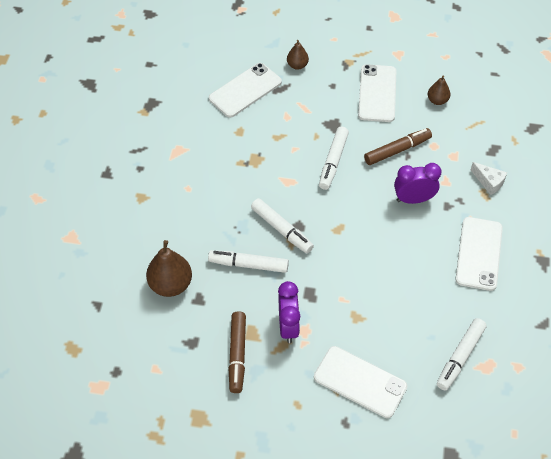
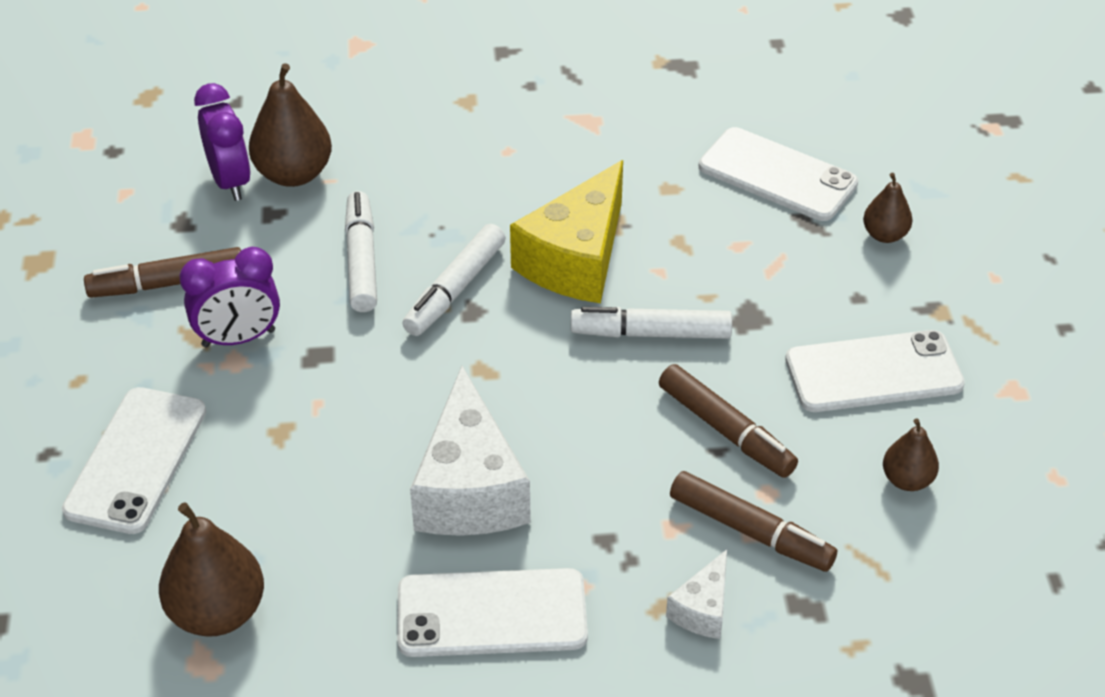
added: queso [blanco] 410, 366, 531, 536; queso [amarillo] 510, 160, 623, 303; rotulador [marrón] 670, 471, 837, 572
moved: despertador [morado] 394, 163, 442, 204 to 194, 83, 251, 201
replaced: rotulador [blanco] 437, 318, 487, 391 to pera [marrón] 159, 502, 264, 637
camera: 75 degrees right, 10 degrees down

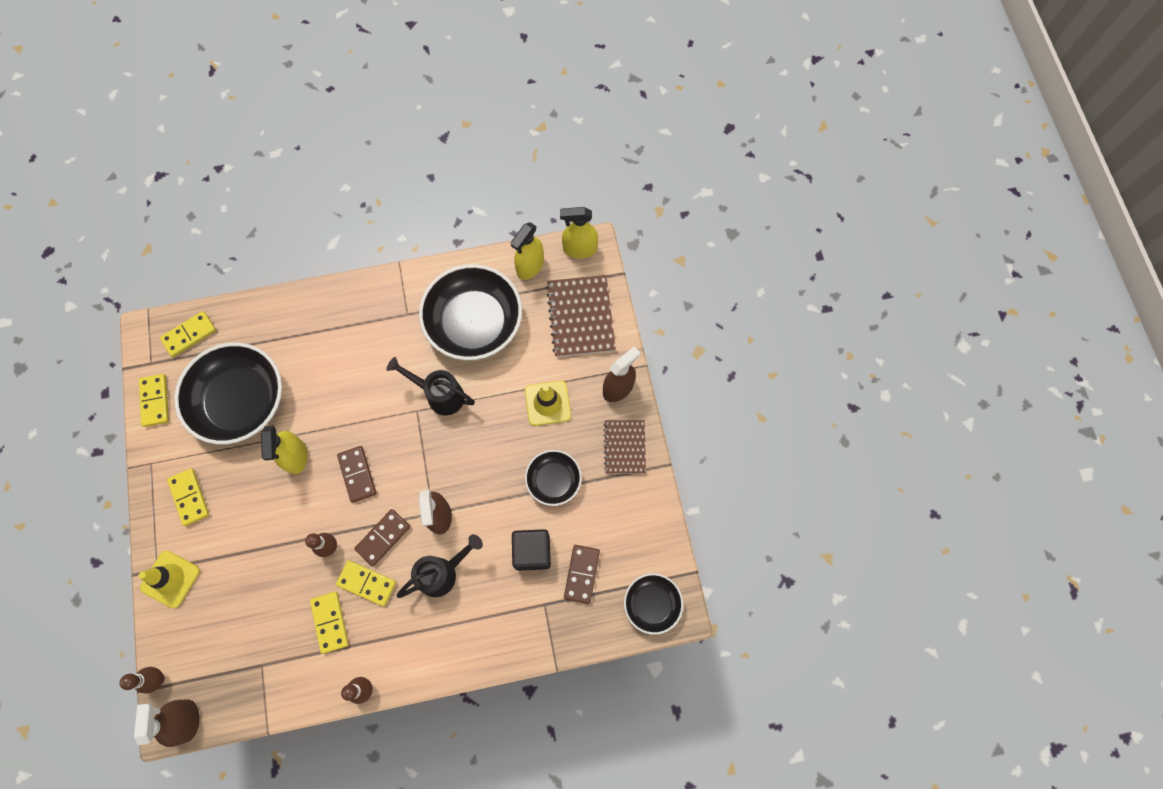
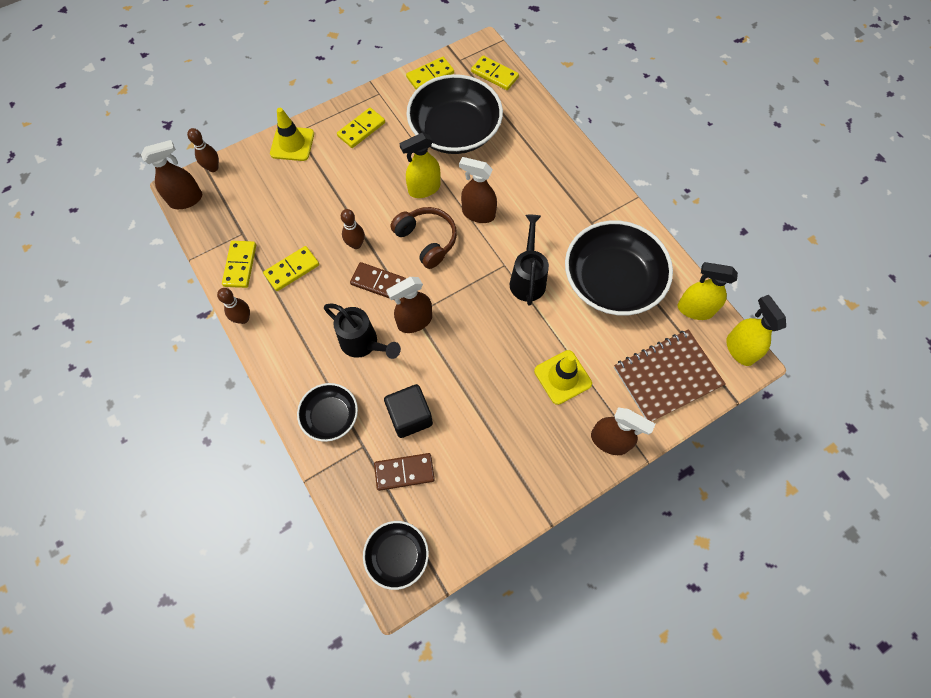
removed: cuaderno [marrón] 603, 420, 646, 473
added: pulverizador [marrón] 459, 157, 497, 223
moved: ficha de dominó [amarillo] 336, 560, 396, 606 to 222, 241, 256, 288; cuenco [negro] 525, 450, 582, 506 to 297, 383, 358, 442
replaced: ficha de dominó [marrón] 337, 446, 376, 503 to auriculares [marrón] 390, 207, 457, 269
camera: 70 degrees right, 5 degrees down

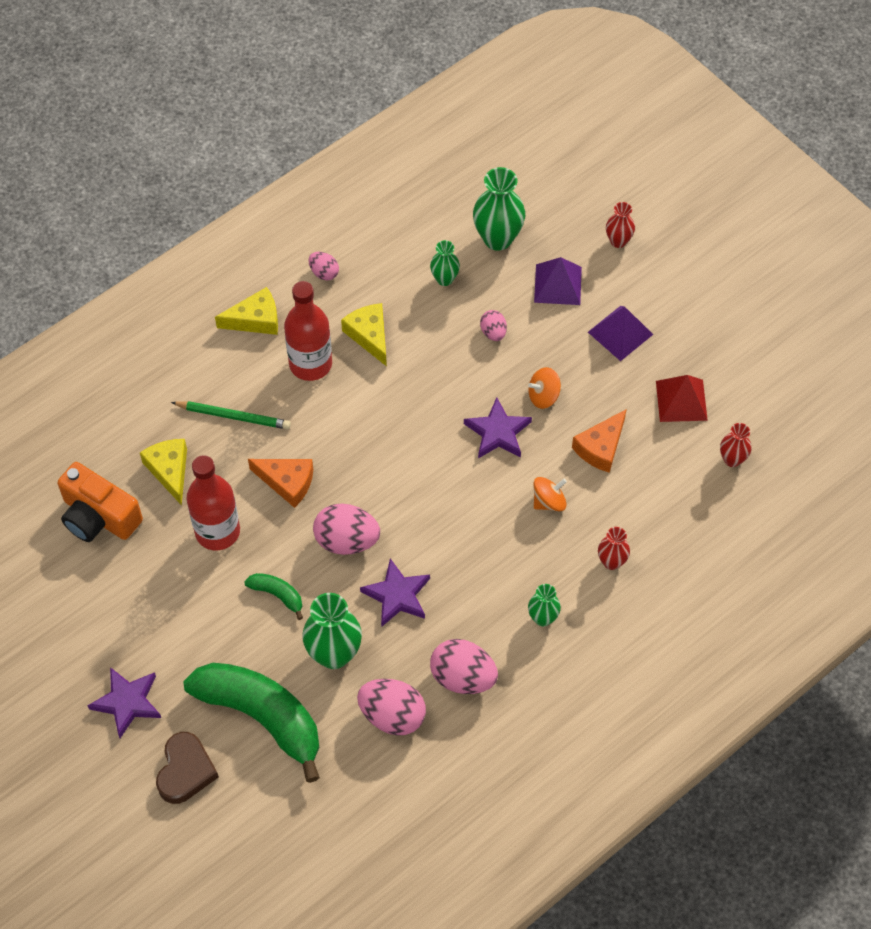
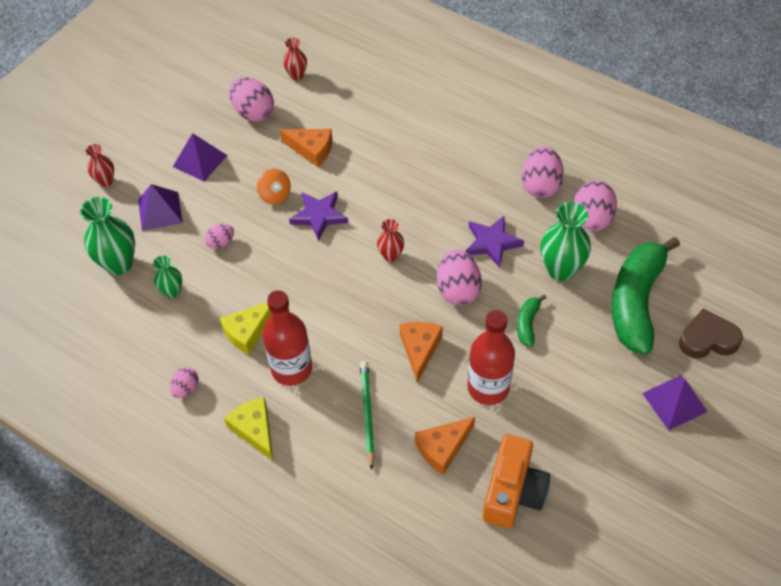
removed: florero [verde] 528, 584, 561, 626; peonza [naranja] 533, 477, 567, 511
moved: florero [rojo] 598, 527, 630, 570 to 377, 219, 404, 262
replaced: estrella [morado] 87, 667, 161, 738 to pirámide [morado] 642, 375, 708, 431; pirámide [rojo] 656, 375, 708, 422 to huevo [rosa] 229, 77, 274, 122
recoloured: queso [amarillo] 140, 439, 187, 506 to queso [naranja] 415, 417, 475, 475
camera: 105 degrees left, 5 degrees down

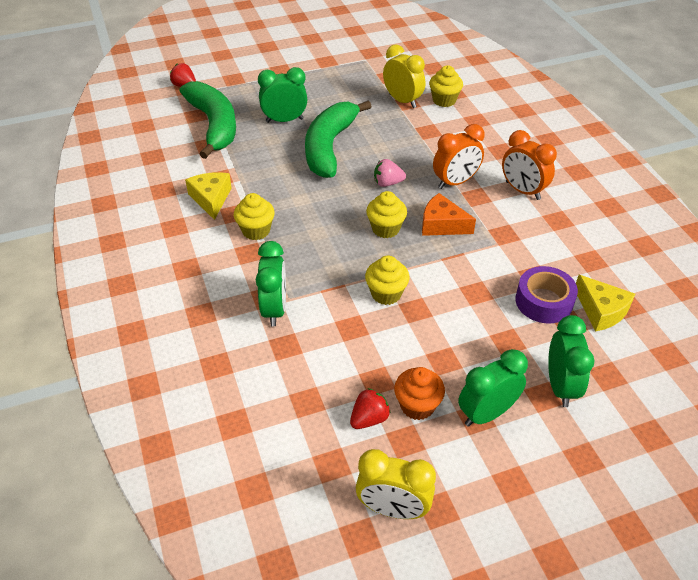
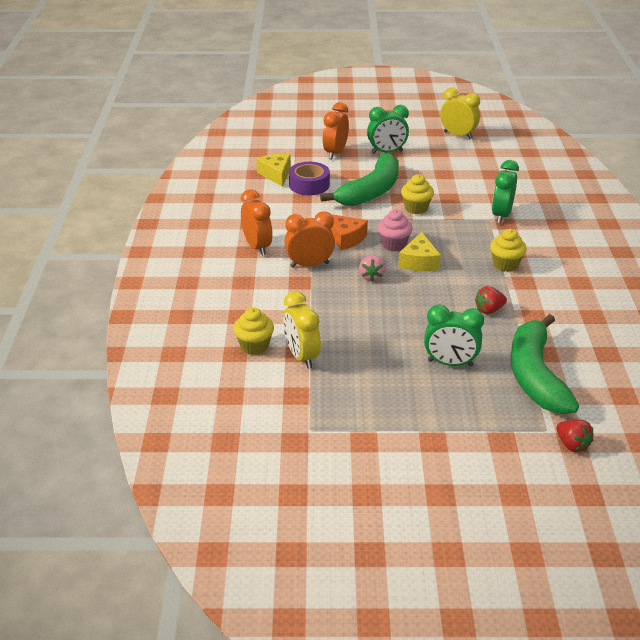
removed: magdalena [naranja] 394, 367, 445, 420
moved: queso [amarillo] 185, 172, 232, 220 to 398, 232, 441, 271; plátano [verde] 305, 100, 372, 178 to 320, 153, 399, 206; fresa [rojo] 350, 388, 390, 429 to 475, 286, 507, 314
recoloured: magdalena [amarillo] 366, 191, 407, 238 to magdalena [rosa] 378, 209, 413, 251; despertador [verde] 548, 315, 595, 407 to despertador [naranja] 322, 102, 349, 160
turned: fresa [rosa] 374, 159, 406, 187 = 359, 255, 386, 282 75 degrees clockwise
camera: 160 degrees left, 10 degrees down

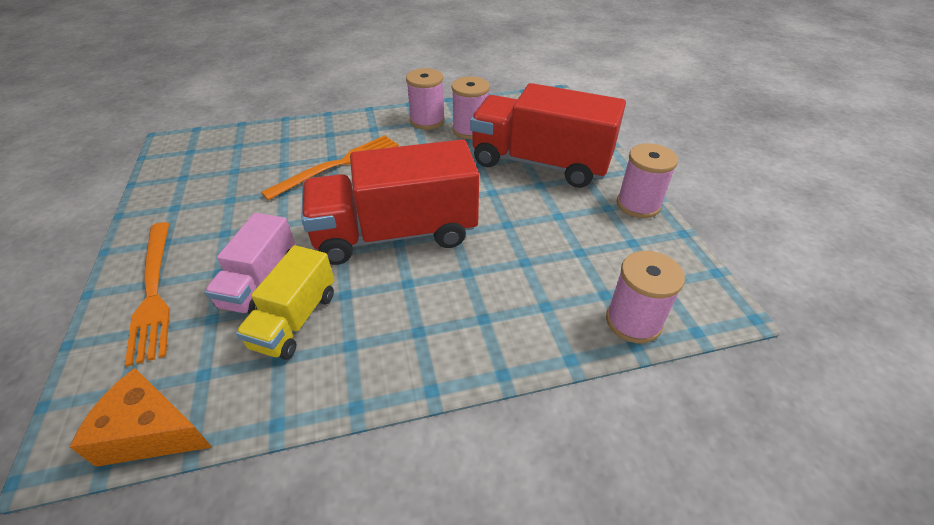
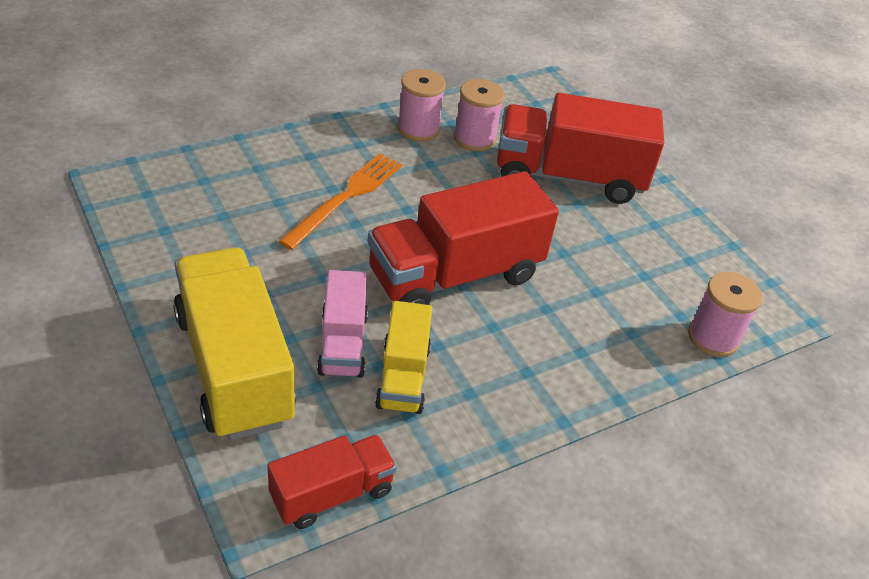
removed: carrete [rosa] 617, 143, 678, 218
replaced: queso [naranja] 70, 368, 212, 467 to camión [rojo] 268, 435, 397, 529; tenedor [naranja] 125, 222, 170, 367 to camión [amarillo] 173, 247, 296, 440
camera: 20 degrees left, 0 degrees up

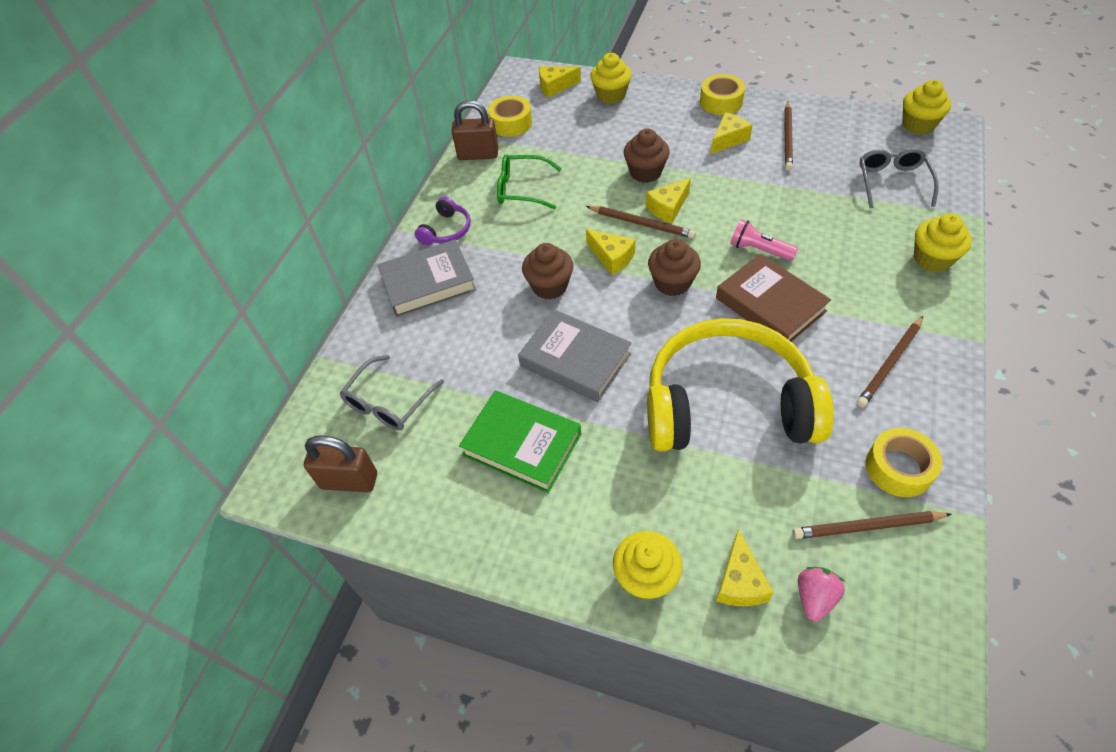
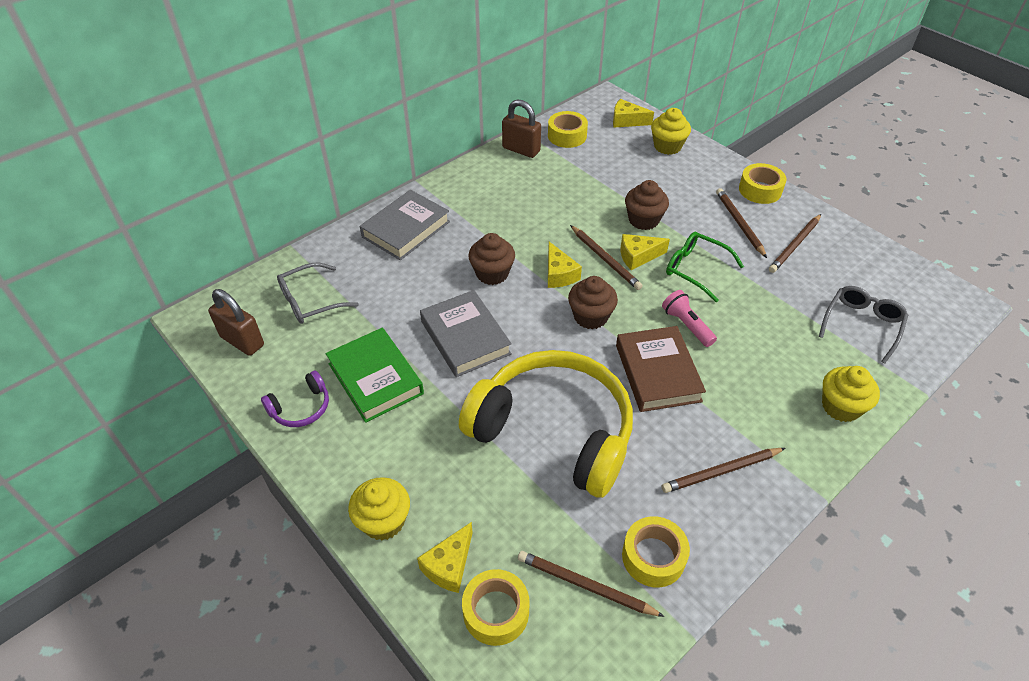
removed: magdalena [amarillo] 902, 80, 951, 135
moved: auriculares [morado] 415, 196, 471, 245 to 261, 370, 329, 427; gafas [verde] 497, 154, 562, 209 to 666, 232, 744, 302
replaced: queso [amarillo] 711, 112, 753, 154 to lápiz [marrón] 716, 188, 767, 258; fresa [rosa] 798, 567, 845, 622 to cinta adhesiva [amarillo] 462, 569, 530, 646
turned: libro [gris] 378, 239, 476, 317 = 360, 190, 450, 260 60 degrees counterclockwise
camera: 25 degrees right, 5 degrees down

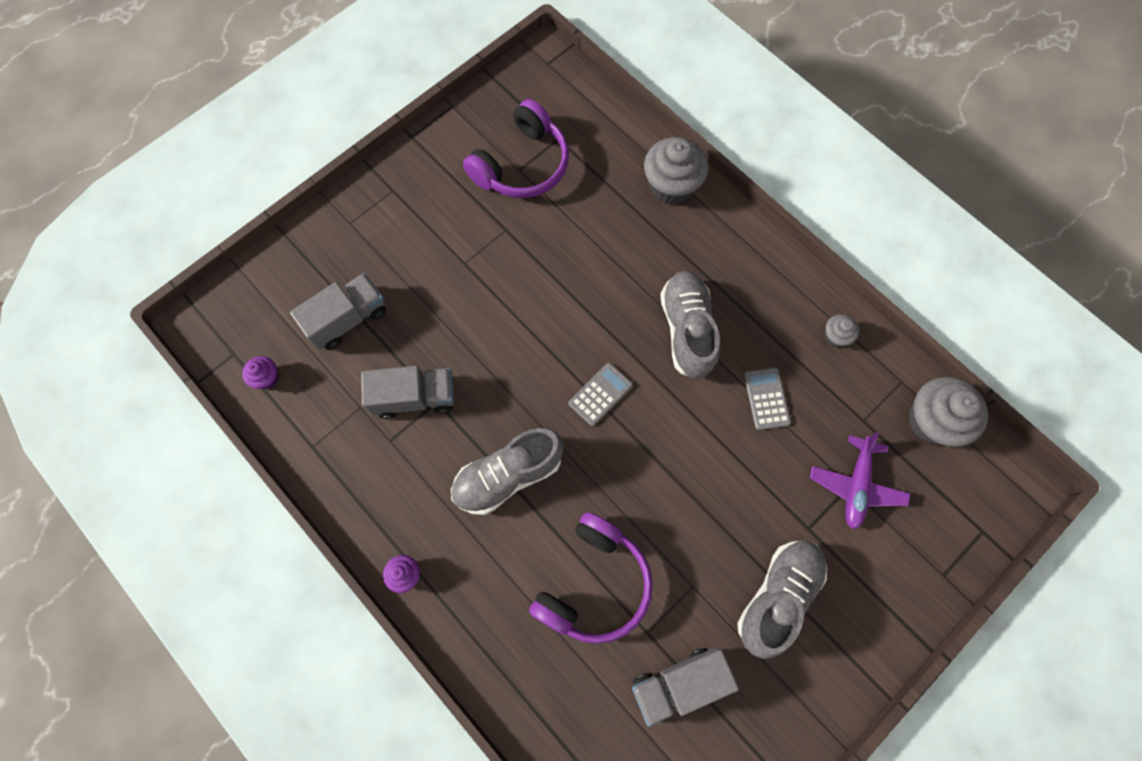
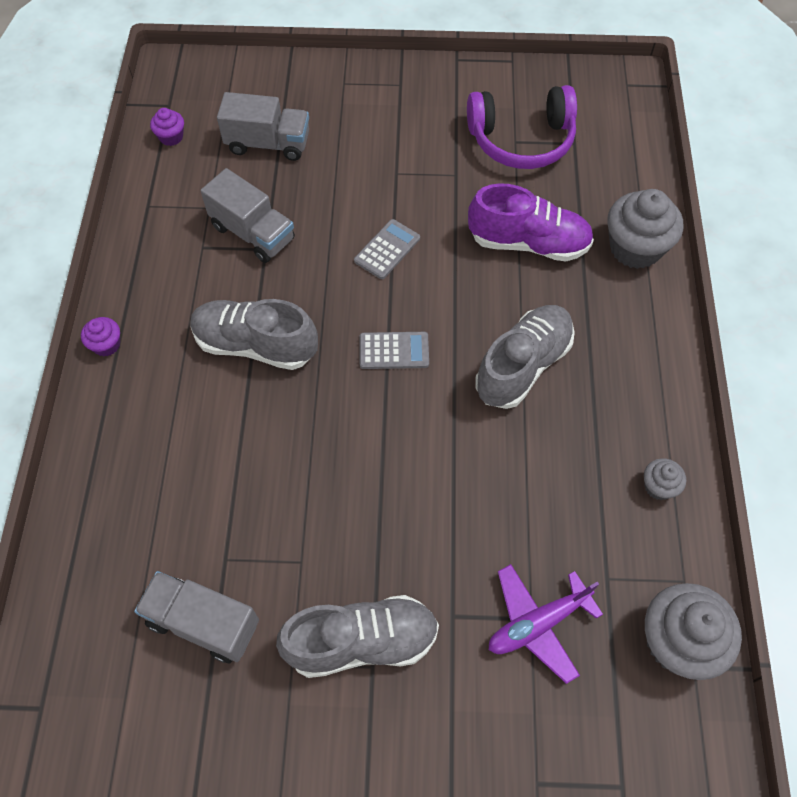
removed: auriculares [morado] 529, 512, 653, 644
added: zapato [morado] 468, 183, 594, 262
moved: calculadora [gris] 744, 368, 791, 430 to 354, 219, 420, 279
camera: 45 degrees right, 10 degrees down

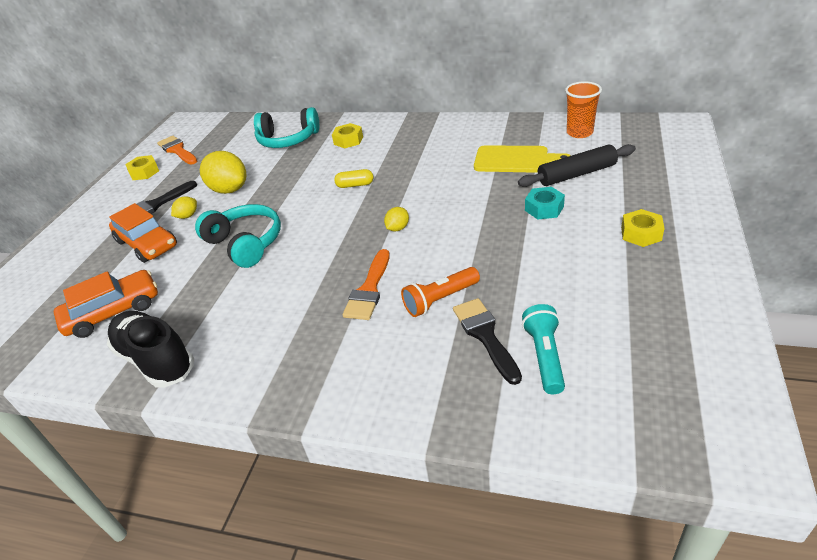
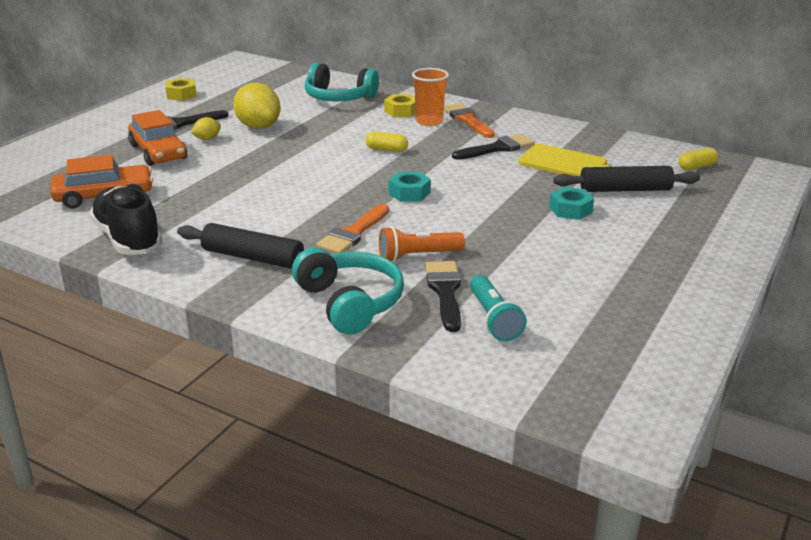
removed: tuerca [amarillo] 621, 209, 665, 247
added: rodillo [negro] 177, 223, 304, 269; pincel [negro] 452, 134, 535, 160; cápsula [amarillo] 679, 148, 718, 170
moved: pincel [naranja] 157, 136, 197, 165 to 444, 103, 495, 138; auriculares [turquesa] 195, 204, 281, 268 to 292, 247, 404, 334; vaso [naranja] 565, 81, 602, 138 to 412, 68, 449, 126
replaced: limón [amarillo] 384, 207, 409, 232 to tuerca [turquesa] 389, 172, 431, 202
turned: lámpara de mano [turquesa] 522, 304, 565, 394 = 470, 275, 527, 341 150 degrees clockwise
camera: 10 degrees right, 10 degrees down

